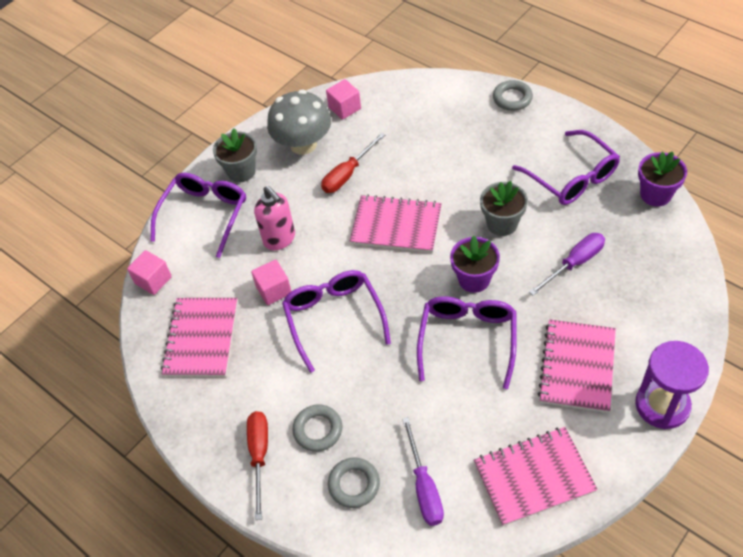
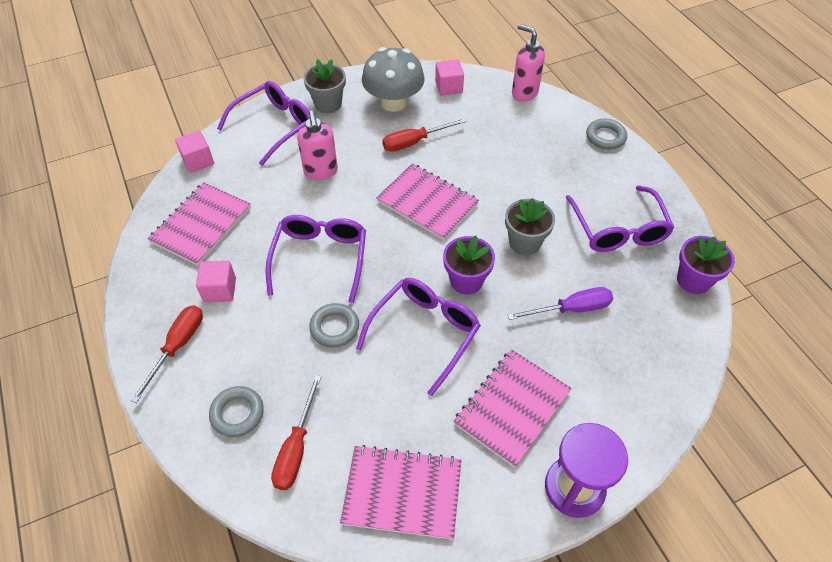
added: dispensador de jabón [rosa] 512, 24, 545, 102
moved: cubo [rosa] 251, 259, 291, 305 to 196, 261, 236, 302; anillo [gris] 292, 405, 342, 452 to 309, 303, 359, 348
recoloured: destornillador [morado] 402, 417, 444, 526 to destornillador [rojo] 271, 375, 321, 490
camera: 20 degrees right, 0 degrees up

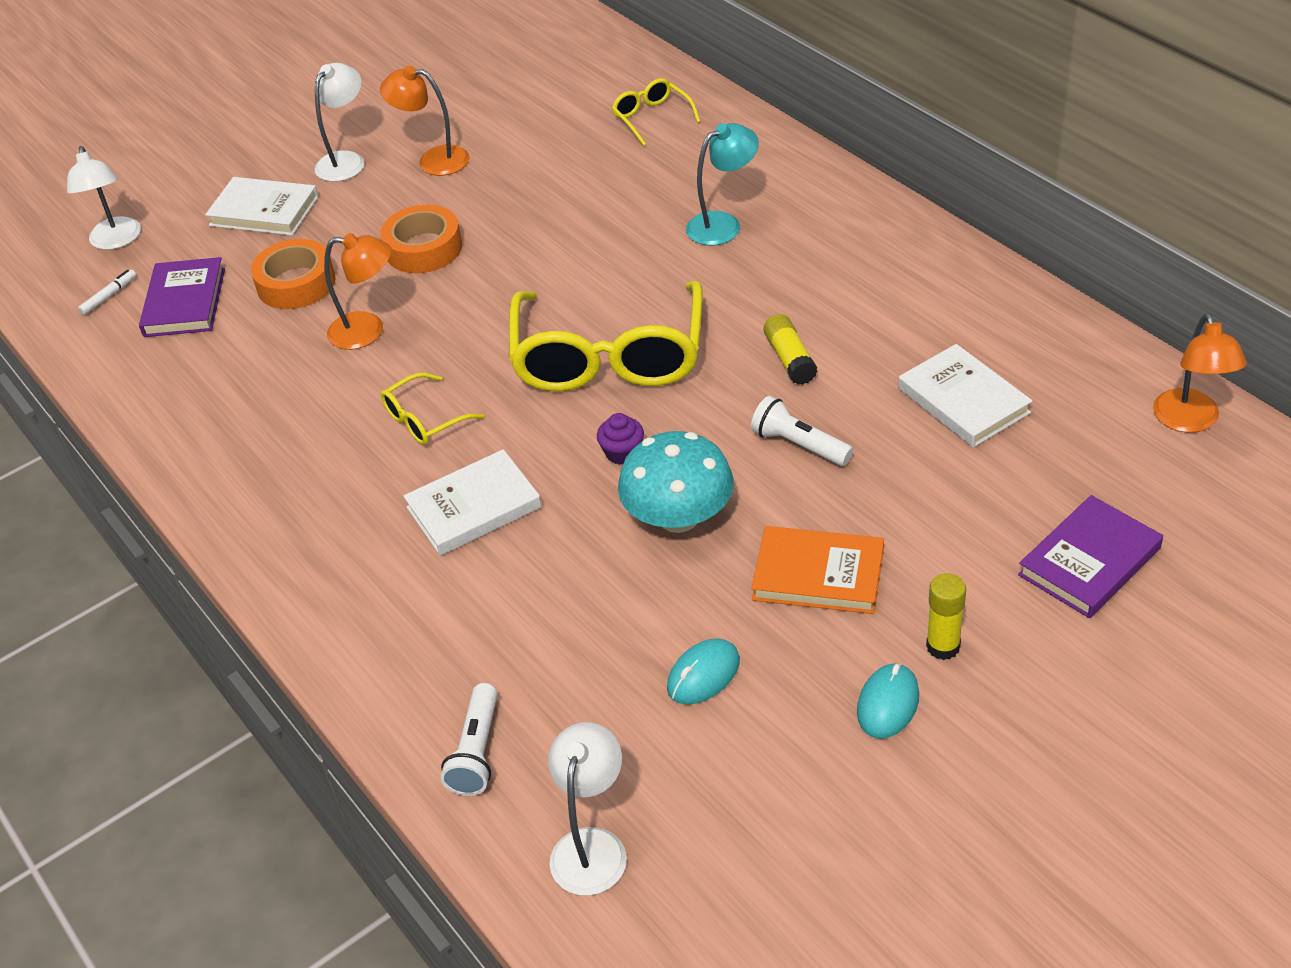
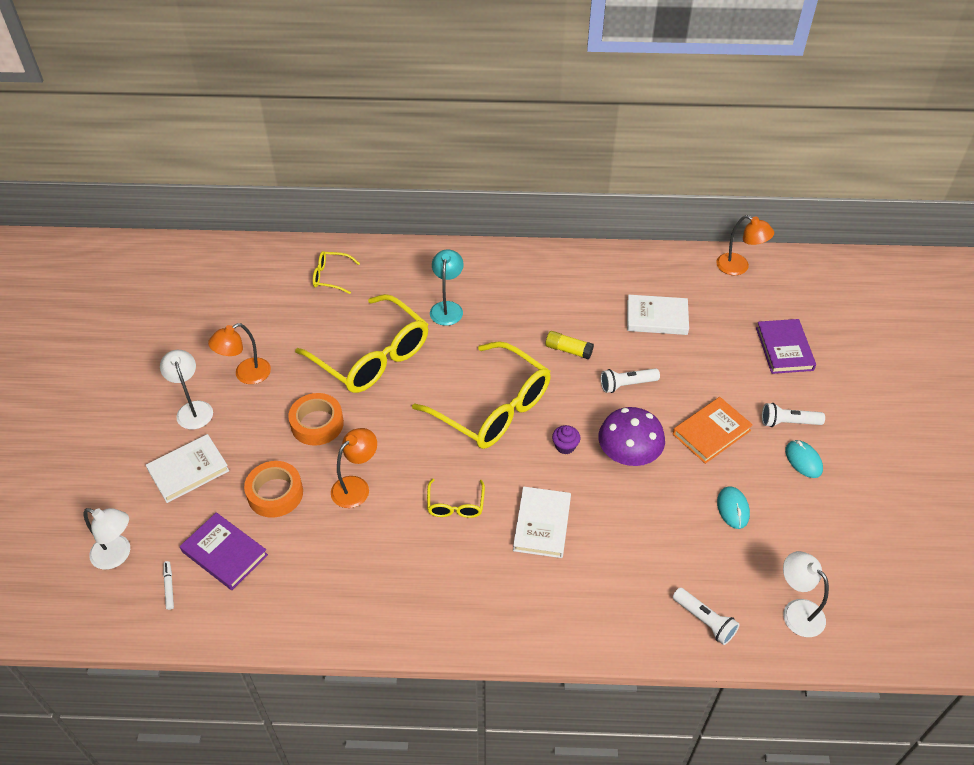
added: gafas [amarillo] 295, 294, 428, 393
replaced: barra de pegamento [amarillo] 926, 573, 966, 660 to lámpara de mano [blanco] 762, 403, 825, 427
recoloured: seta [turquesa] 618, 431, 734, 533 to seta [morado] 598, 407, 665, 466
camera: 55 degrees left, 5 degrees up

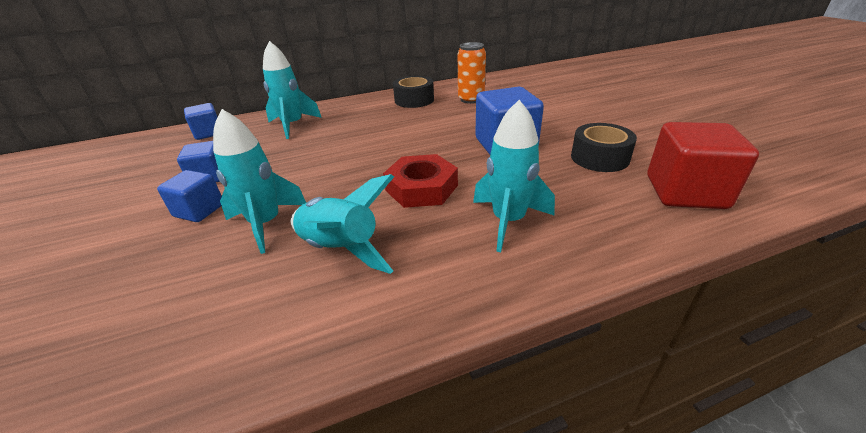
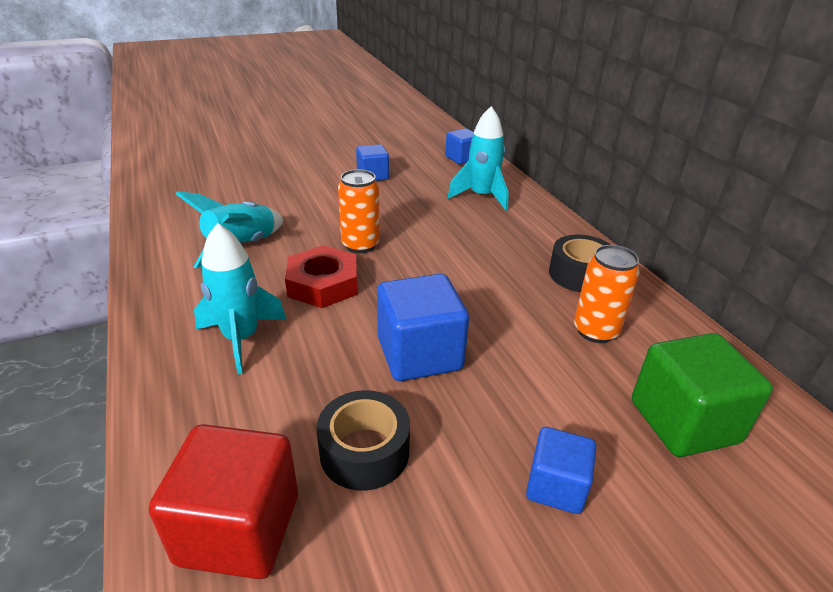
removed: cohete [turquesa] 213, 109, 306, 254
added: lata [naranja] 338, 169, 380, 253; cubo [verde] 632, 333, 773, 457
moved: cubo [azul] 157, 170, 222, 222 to 526, 427, 597, 514
camera: 85 degrees right, 0 degrees up

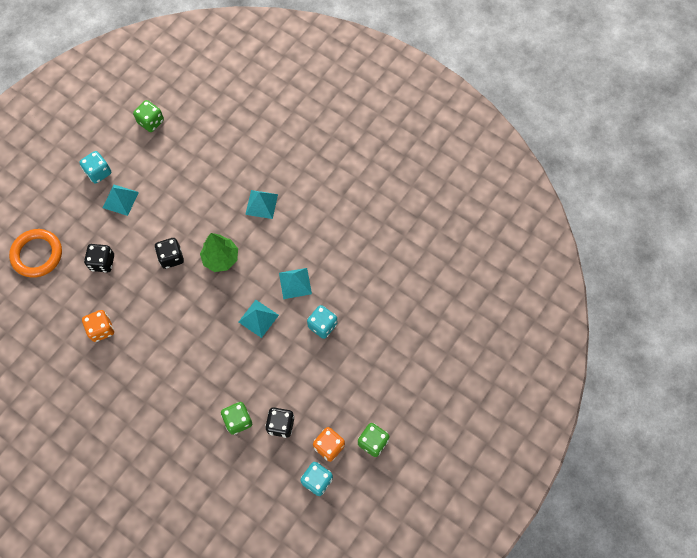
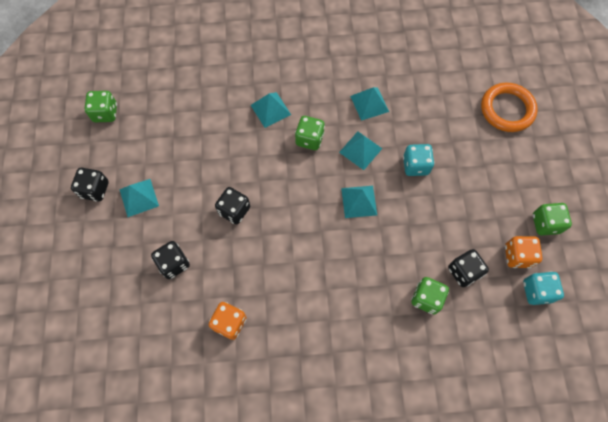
removed: árbol [verde] 200, 233, 238, 272
added: dado [verde] 295, 116, 325, 150; pirámide [turquesa] 350, 87, 389, 121
moved: anillo [naranja] 9, 229, 62, 278 to 481, 82, 538, 132
recoloured: dado [turquesa] 79, 151, 111, 184 to dado [negro] 71, 168, 109, 201
camera: 40 degrees left, 0 degrees up

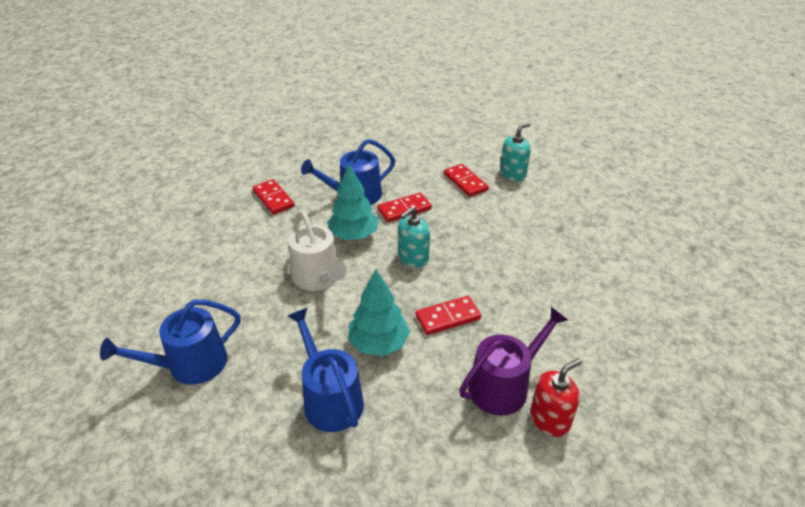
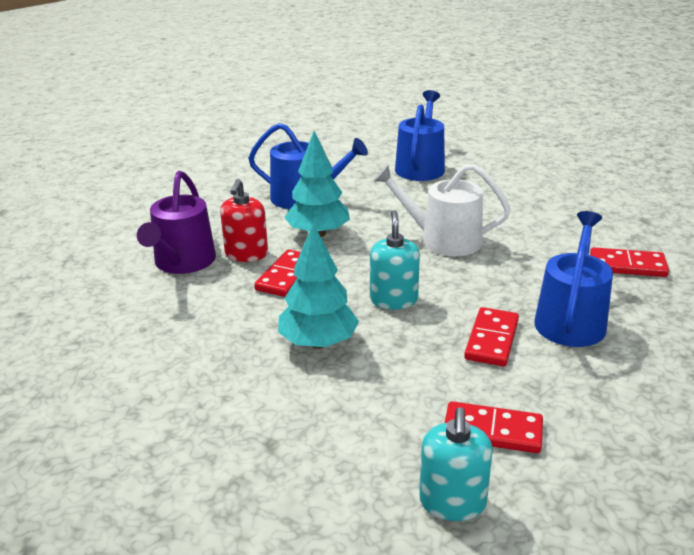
moved: árbol [turquesa] 327, 164, 379, 240 to 278, 223, 359, 349; dispensador de jabón [rojo] 530, 358, 582, 437 to 220, 179, 268, 262
camera: 135 degrees right, 10 degrees down

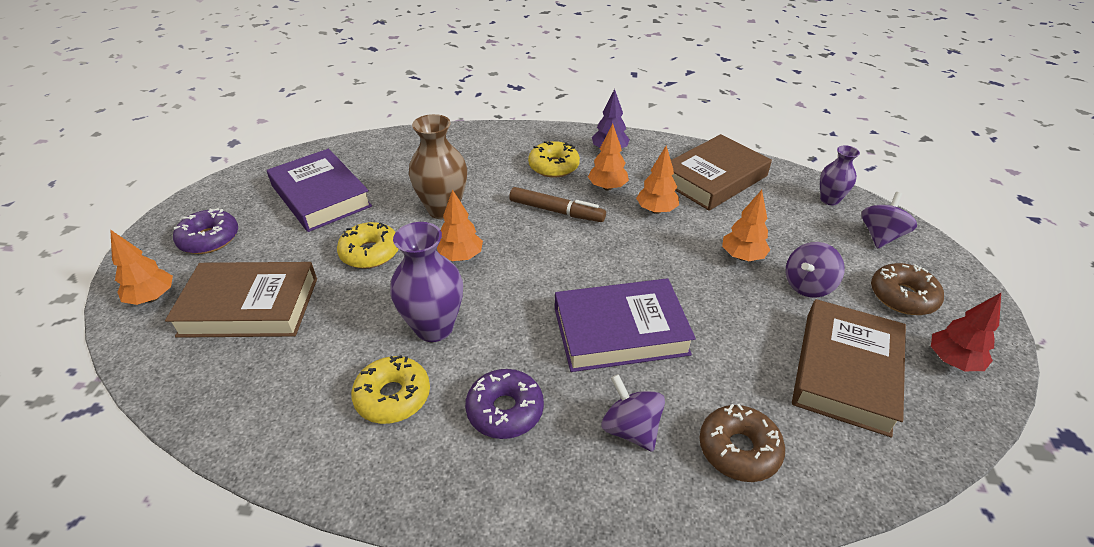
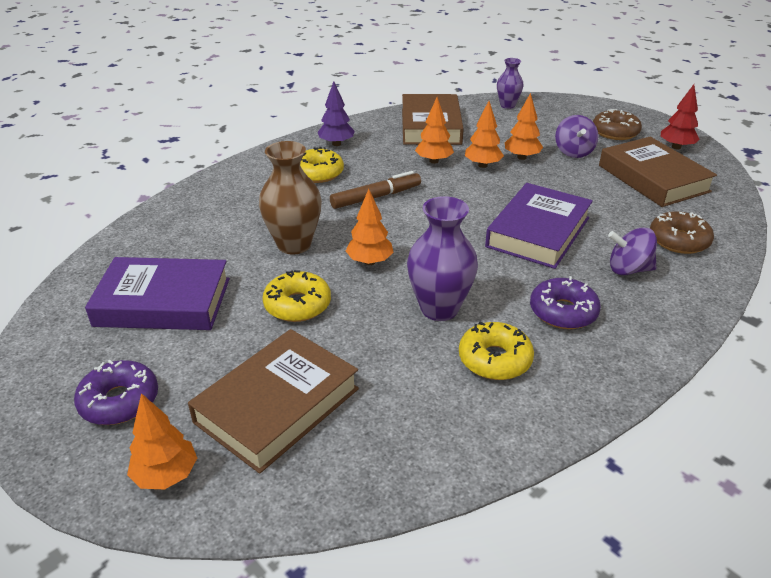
removed: peonza [morado] 861, 192, 917, 249
moved: árbol [naranja] 588, 124, 629, 191 to 465, 101, 504, 168
camera: 50 degrees left, 5 degrees down

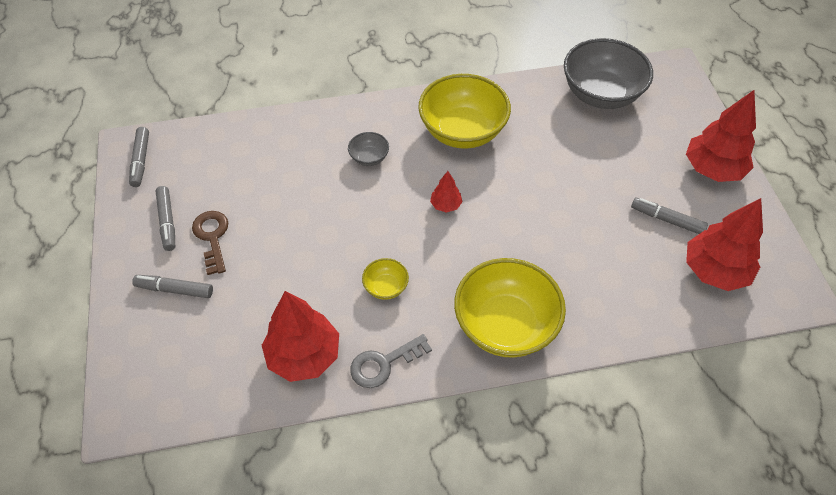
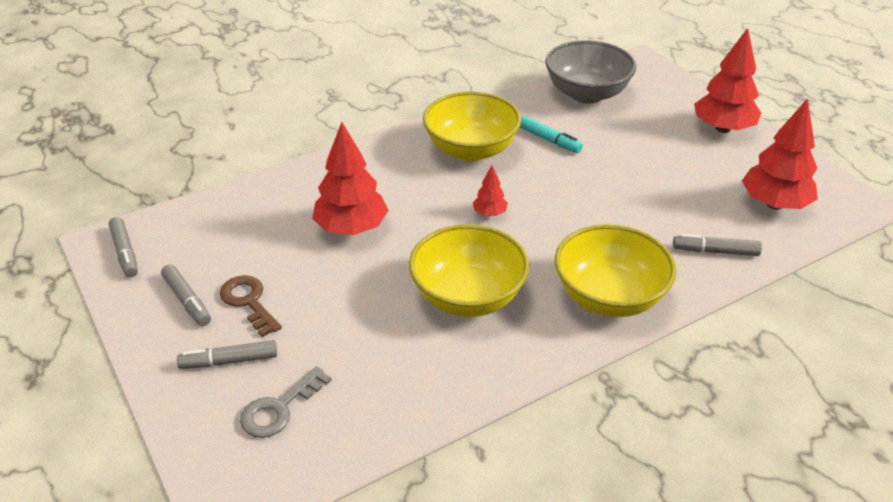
removed: cuenco [gris] 348, 132, 389, 166
added: rotulador [turquesa] 520, 116, 583, 153
moved: árbol [rojo] 262, 291, 339, 382 to 312, 122, 389, 235; llave [gris] 350, 334, 432, 388 to 240, 366, 332, 438; rotulador [gris] 631, 197, 708, 234 to 673, 234, 762, 256
resized: cuenco [amarillo] 362, 258, 409, 300 = 409, 224, 529, 317 x2.24
camera: 20 degrees left, 15 degrees down

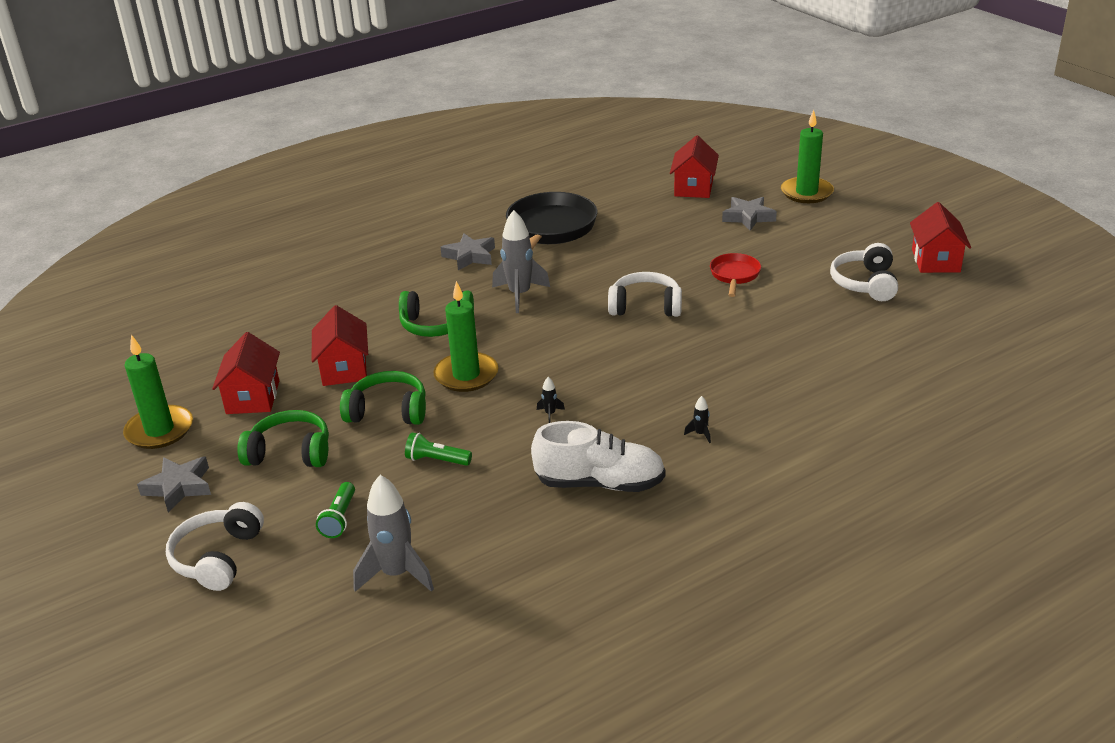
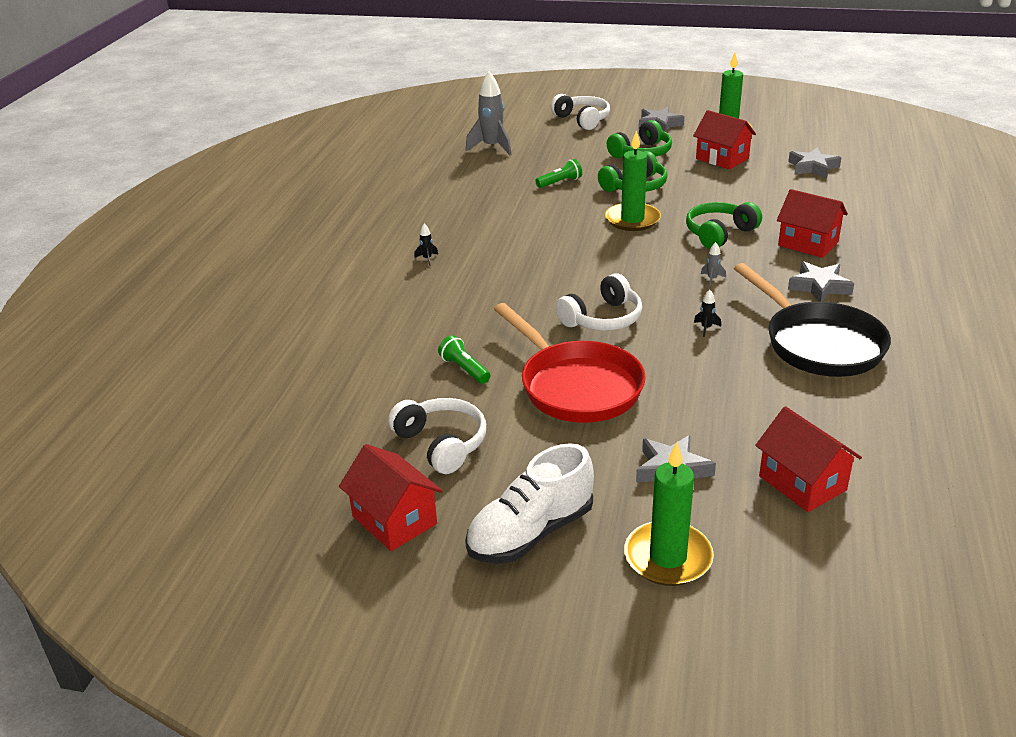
added: estrella [gris] 788, 147, 842, 178
moved: casa [rojo] 312, 305, 368, 386 to 777, 189, 848, 258; lámpara de mano [verde] 316, 482, 355, 538 to 438, 335, 490, 384; zapato [blanco] 531, 421, 666, 492 to 465, 443, 594, 564; cohete [negro] 537, 377, 565, 423 to 694, 290, 721, 337
resized: cohete [gris] 492, 210, 550, 313 = 701, 242, 726, 287 x0.42; sartén [rojo] 710, 253, 761, 297 = 494, 303, 646, 423 x1.94
camera: 135 degrees right, 0 degrees up

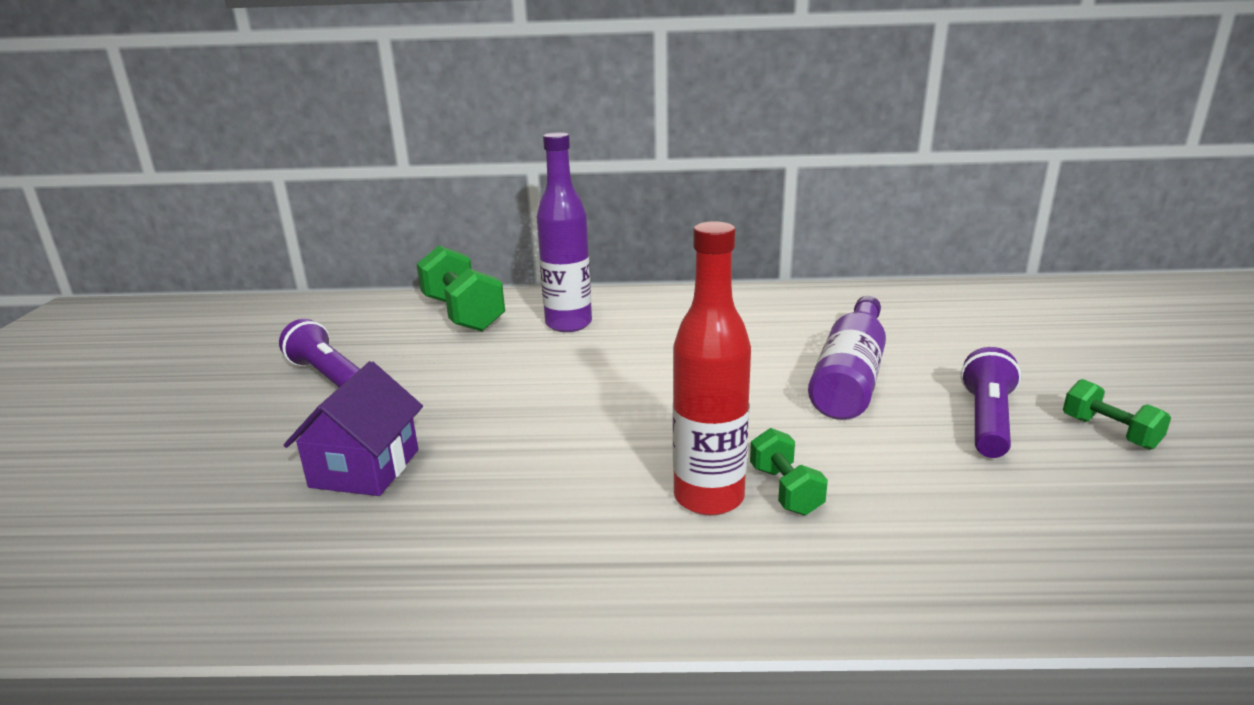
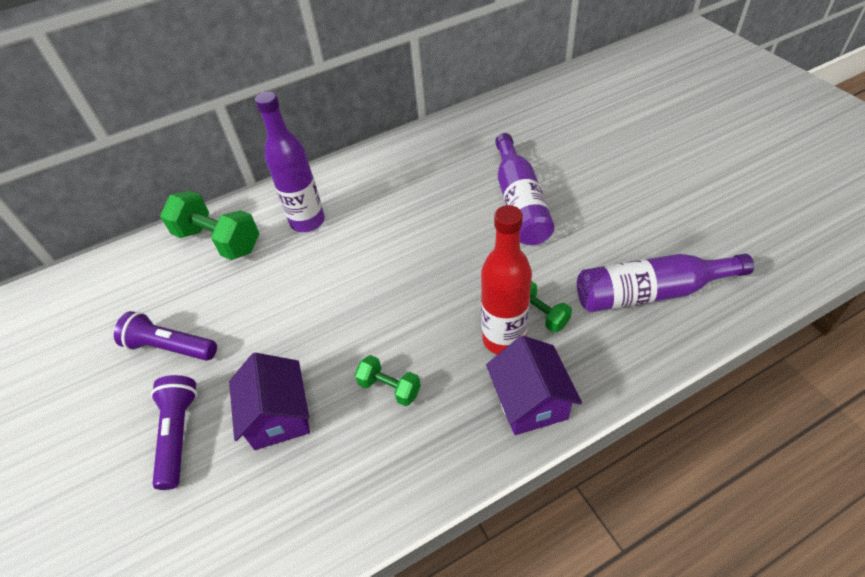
added: casa [morado] 486, 336, 582, 435; botella [morado] 577, 254, 754, 312
moved: lámpara de mano [morado] 961, 347, 1021, 458 to 151, 375, 197, 490; mancuerna [verde] 1063, 379, 1171, 450 to 355, 355, 421, 406
camera: 25 degrees left, 25 degrees up

